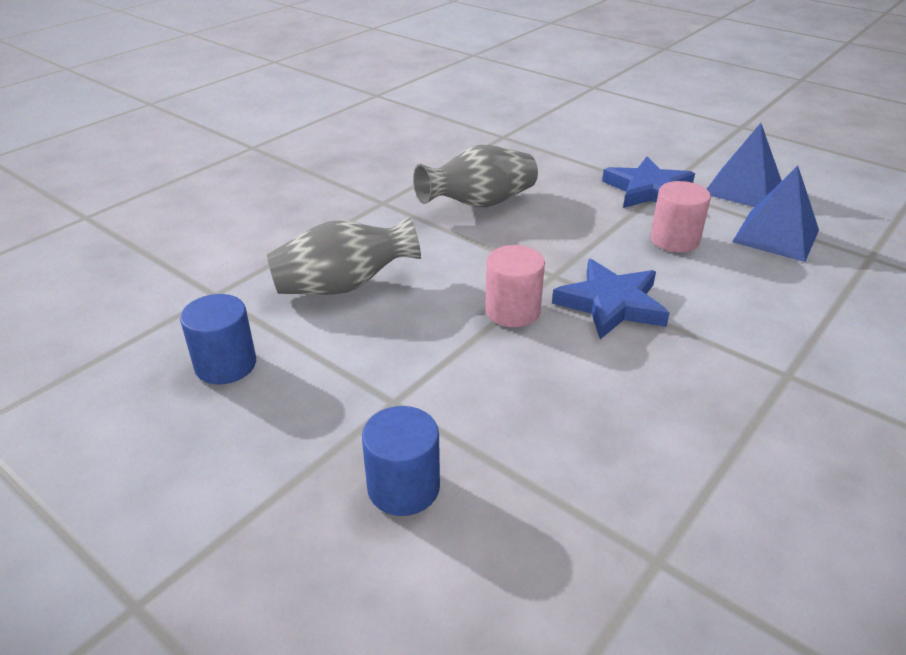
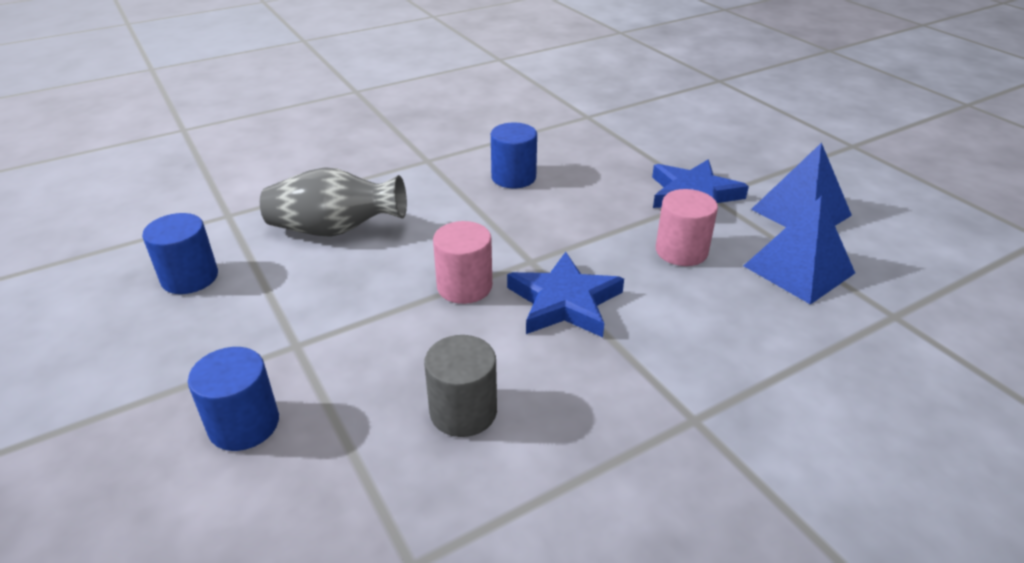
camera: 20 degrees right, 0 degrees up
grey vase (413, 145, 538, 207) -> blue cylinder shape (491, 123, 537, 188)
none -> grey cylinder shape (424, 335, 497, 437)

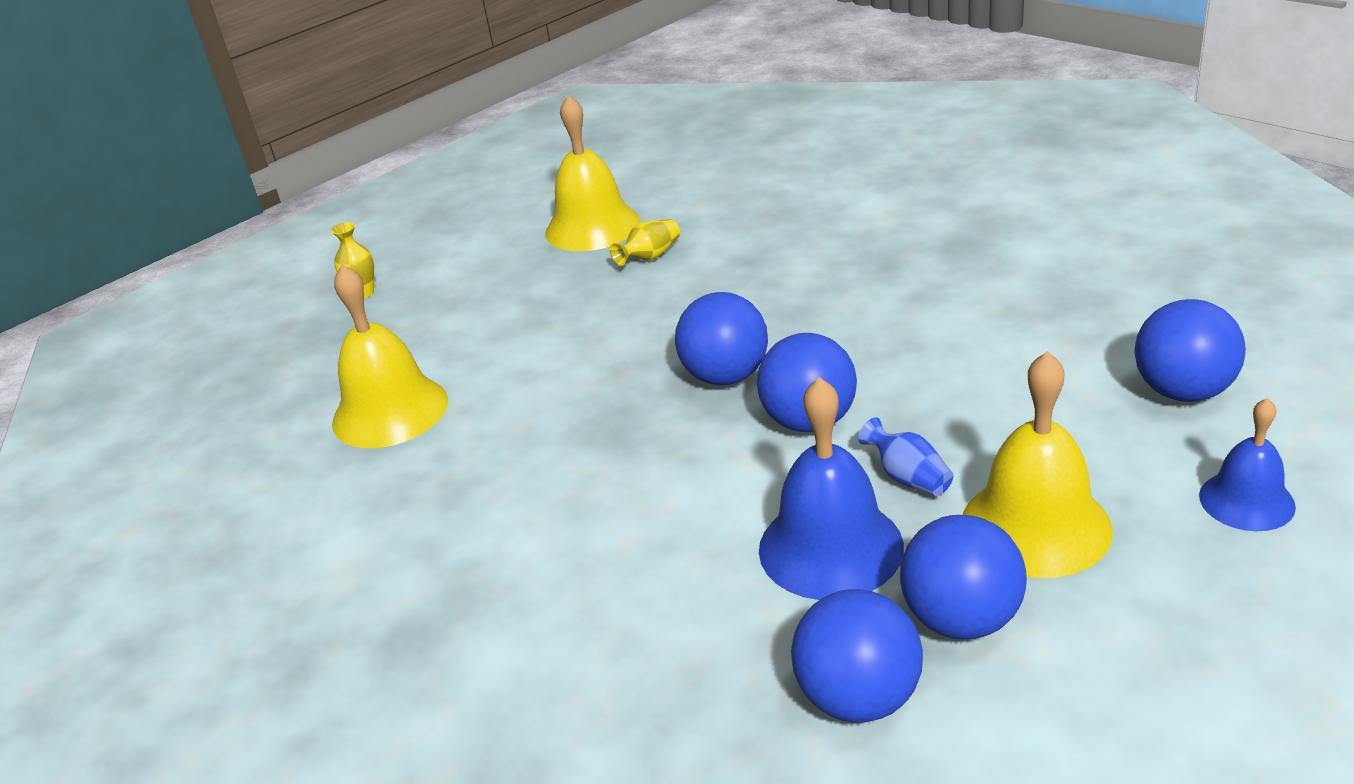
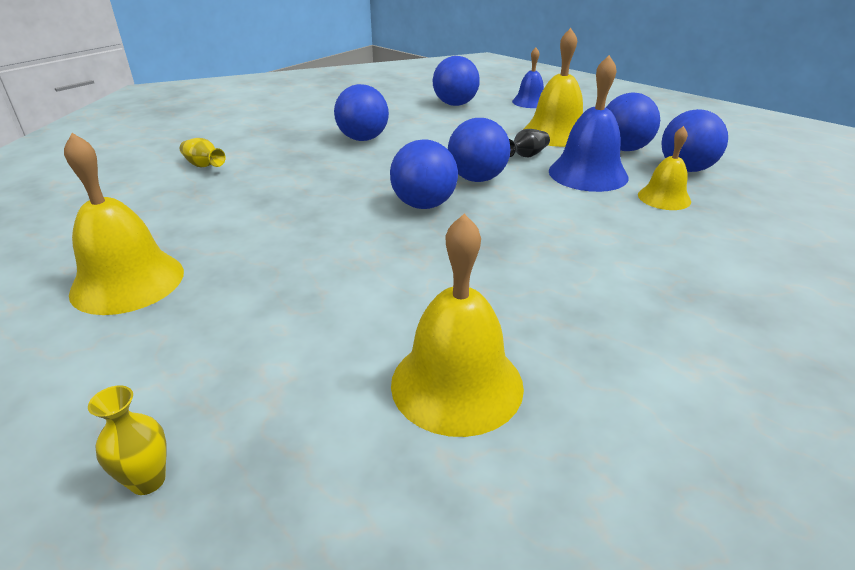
camera: 100 degrees left, 0 degrees up
golden vase (610, 219, 680, 266) -> golden vase (180, 138, 226, 167), relocated
blue vase (858, 417, 953, 496) -> ebony vase (509, 129, 550, 158)
none -> blue ball (334, 84, 389, 141)
none -> golden bell (638, 126, 691, 210)

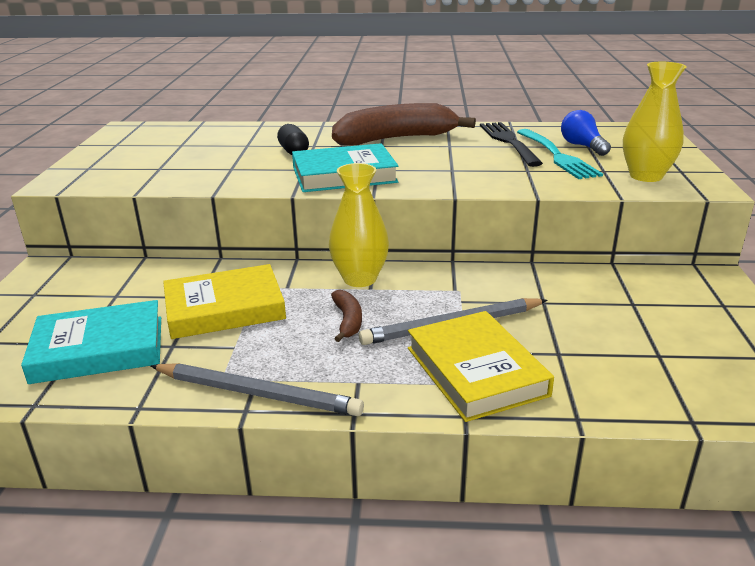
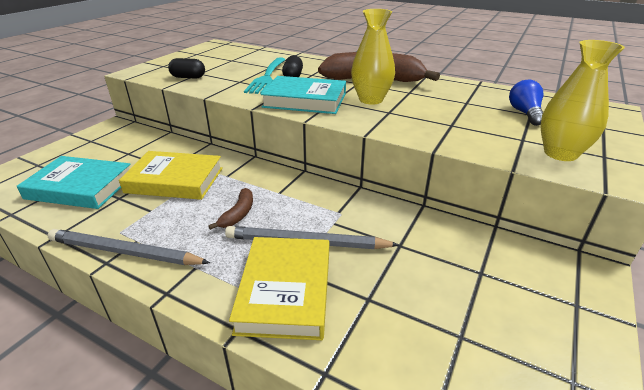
camera: 25 degrees right, 5 degrees up
grey pencil (150, 363, 364, 416) -> grey pencil (47, 229, 210, 265), 150 degrees clockwise
golden vase (329, 163, 389, 287) -> golden vase (351, 9, 395, 105), relocated
ebony dinner fork (480, 122, 543, 167) -> none
teal dinner fork (517, 129, 603, 179) -> teal dinner fork (244, 57, 286, 94), relocated
none -> ebony pill shape (168, 58, 205, 79)

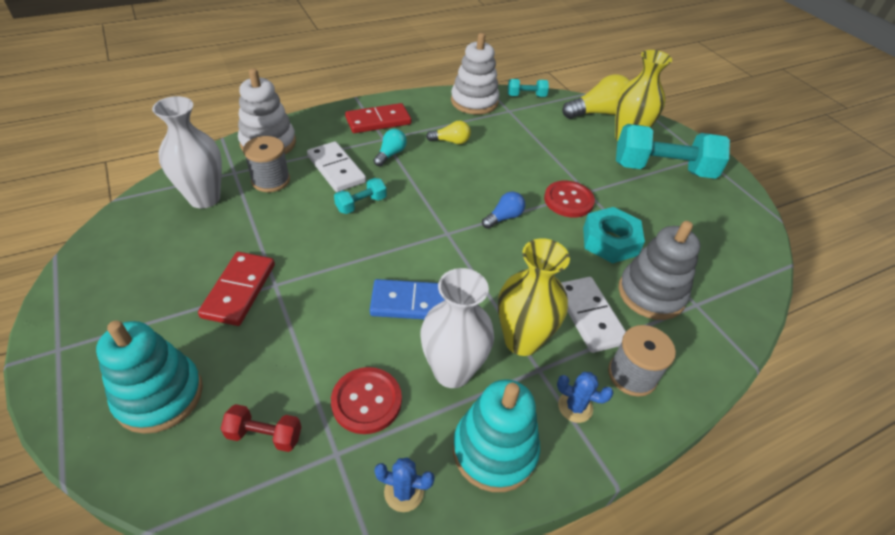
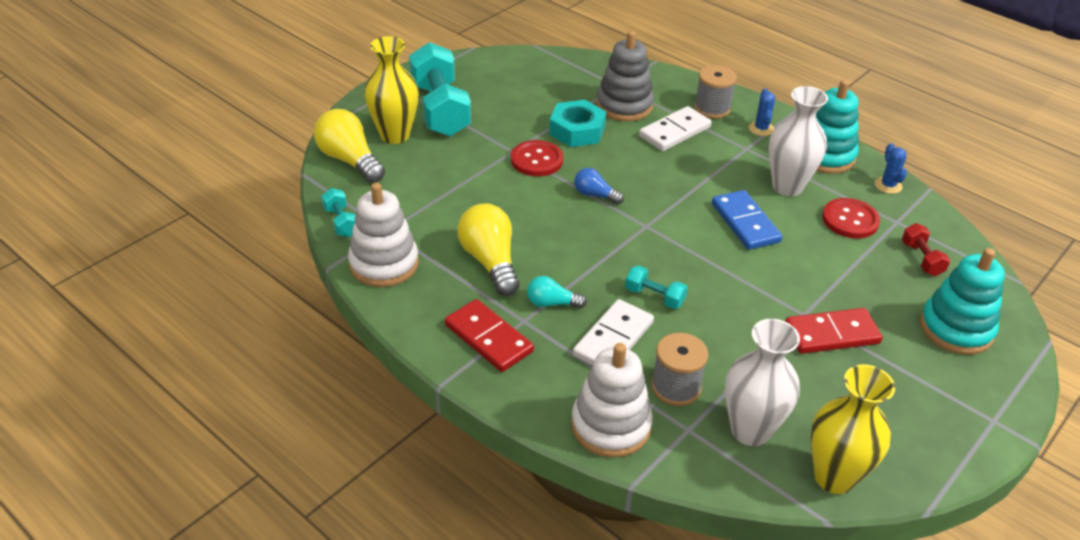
camera: 110 degrees left, 5 degrees down
golden lightbulb (426, 121, 471, 144) -> golden lightbulb (457, 203, 520, 296), x1.81
golden vase (498, 238, 570, 356) -> golden vase (810, 364, 895, 494), relocated

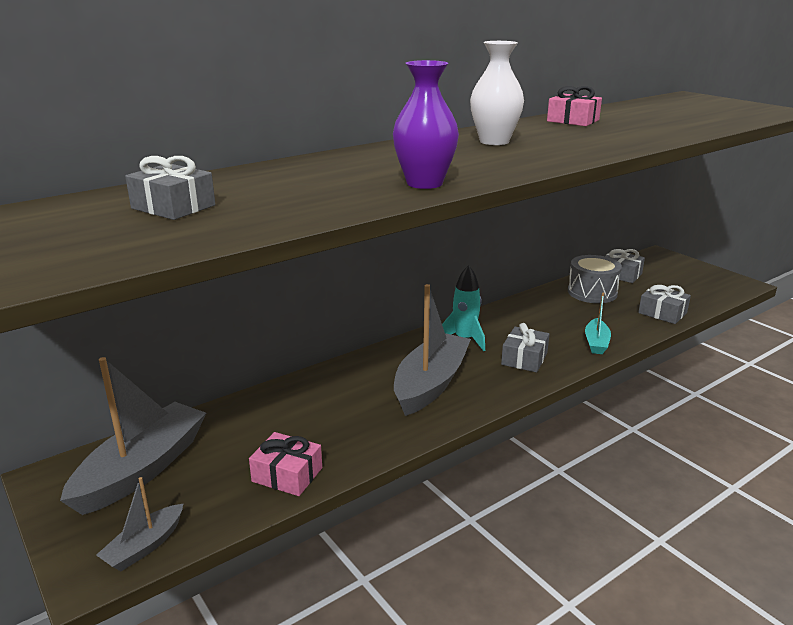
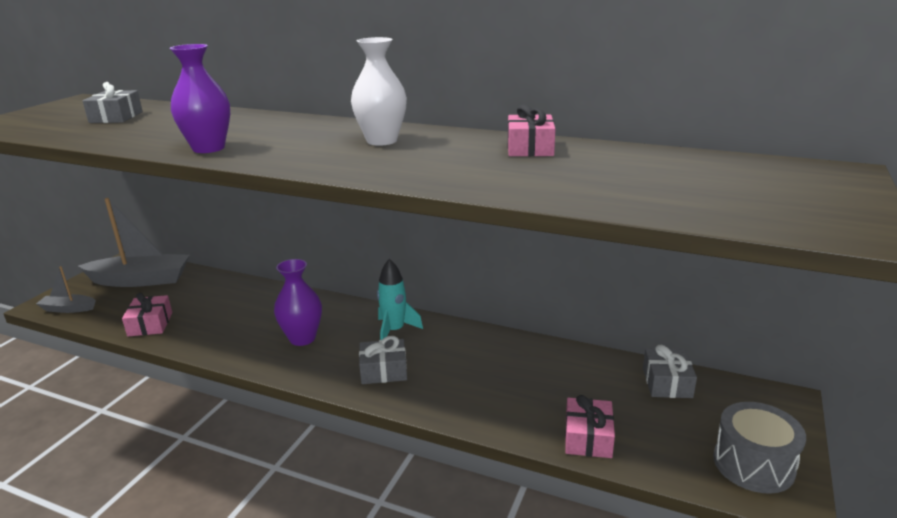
camera: 60 degrees right, 0 degrees up
grey boat (394, 284, 471, 416) -> purple vase (274, 259, 322, 346)
grey snare drum (568, 255, 622, 303) -> grey snare drum (713, 402, 806, 494), relocated
teal boat (585, 293, 611, 354) -> none
grey present (638, 285, 691, 324) -> rose-pink present (565, 395, 615, 458)

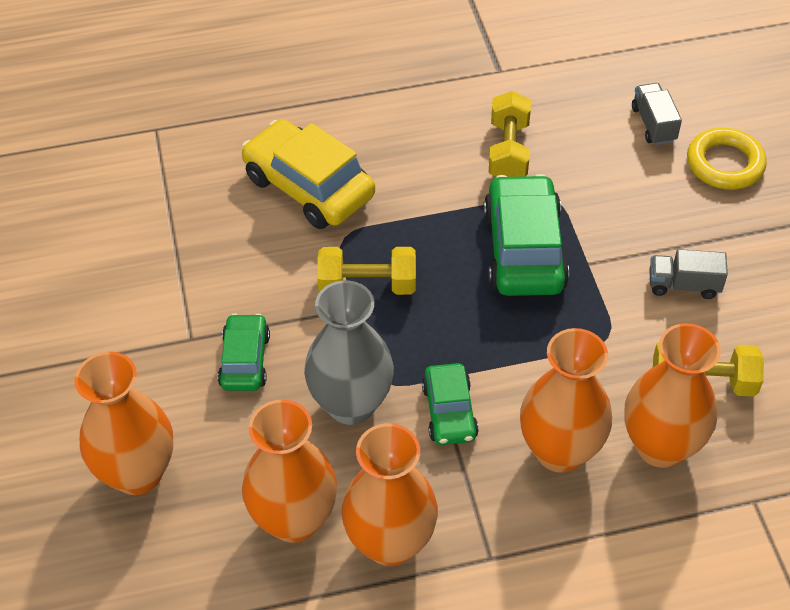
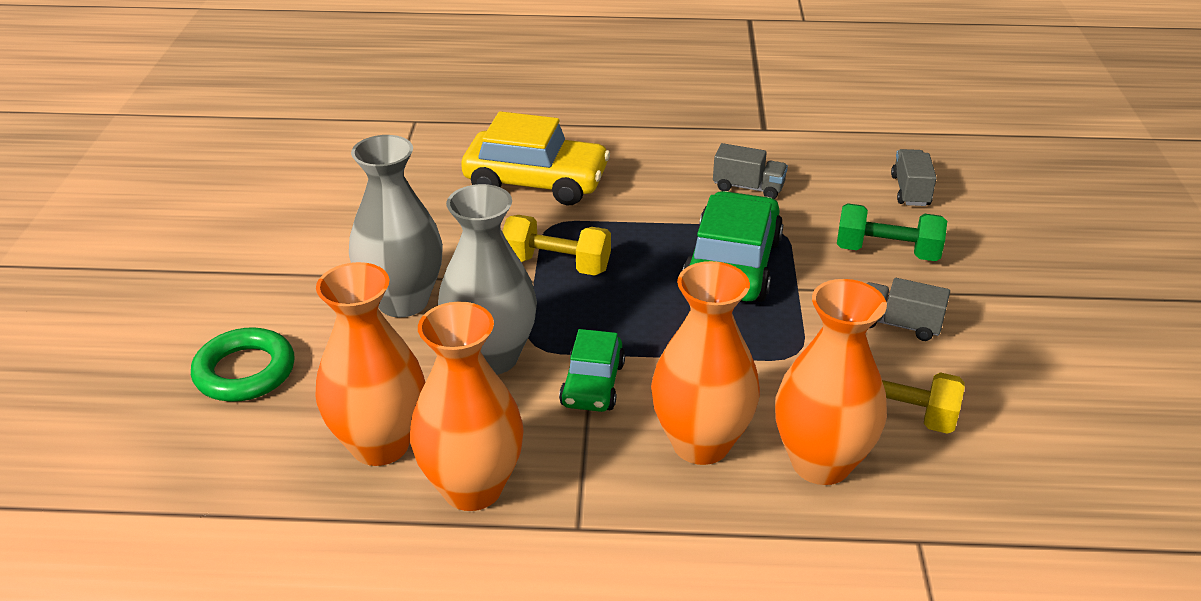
camera: 15 degrees right, 15 degrees down
orange-coloured vase (74, 352, 173, 495) -> emerald hoop (191, 327, 295, 402)
emerald toy car (218, 313, 270, 391) -> grey vase (349, 135, 443, 317)
golden toy car (241, 119, 375, 229) -> golden toy car (461, 111, 610, 205), 135 degrees clockwise
golden dumbbell (489, 91, 531, 177) -> grey truck (713, 143, 788, 199)
golden hoop (687, 128, 767, 190) -> none
none -> emerald dumbbell (837, 203, 947, 261)

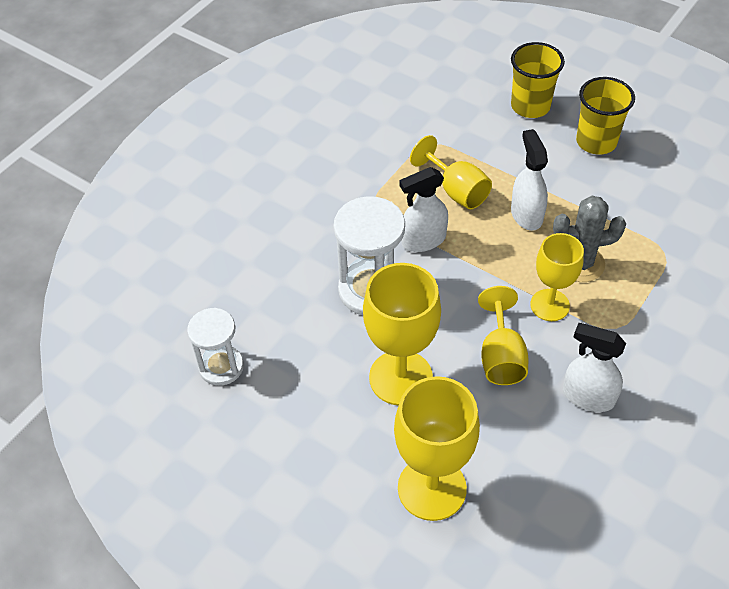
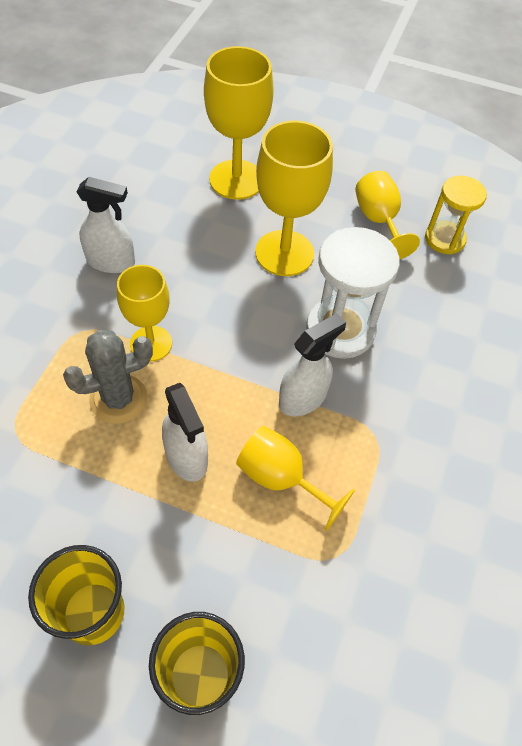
camera: 160 degrees right, 5 degrees up
white hourglass (187, 308, 244, 386) -> golden hourglass (425, 176, 487, 254)
golden wine glass (478, 286, 528, 385) -> golden wine glass (355, 171, 420, 259), relocated

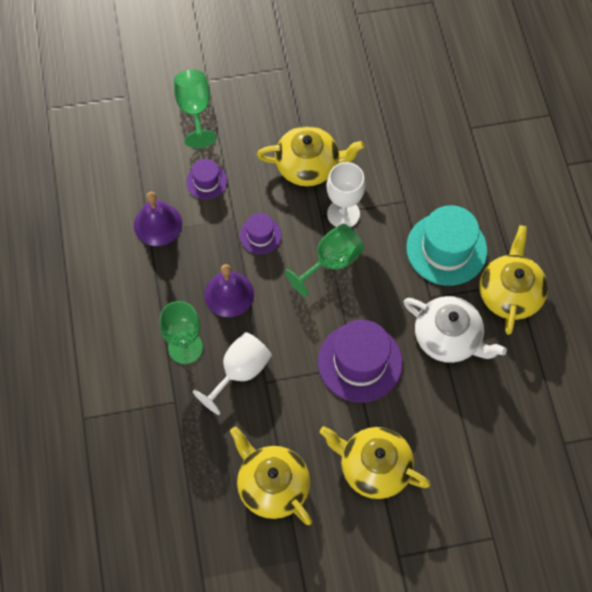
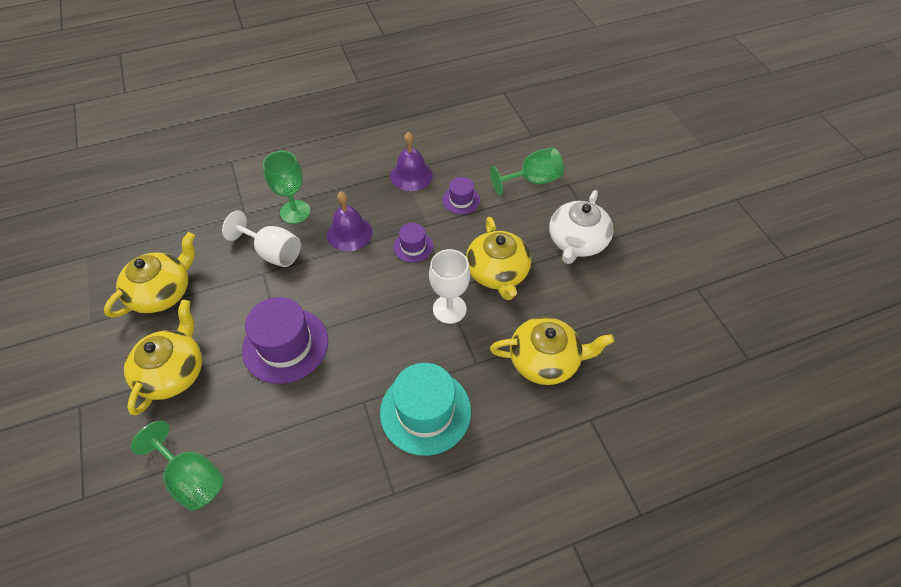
camera: 80 degrees right, 10 degrees down
emerald wine glass (285, 224, 364, 297) -> emerald wine glass (131, 421, 224, 510), relocated
white china teapot (404, 296, 507, 363) -> white china teapot (549, 190, 613, 264), relocated
golden china teapot (480, 225, 548, 335) -> golden china teapot (490, 317, 614, 385), relocated

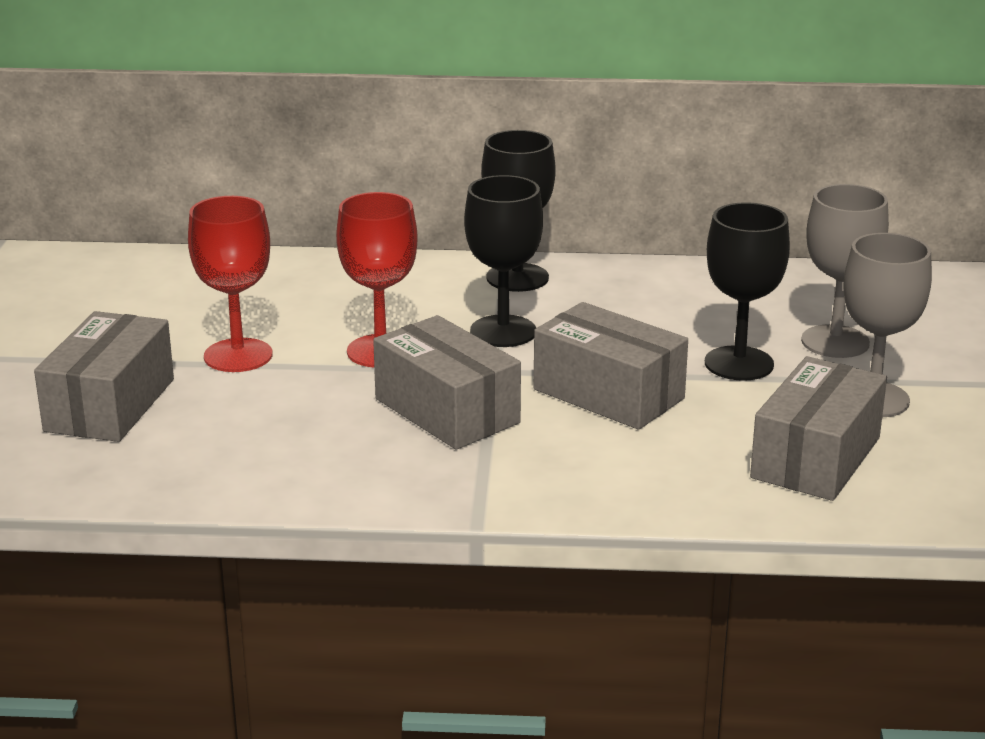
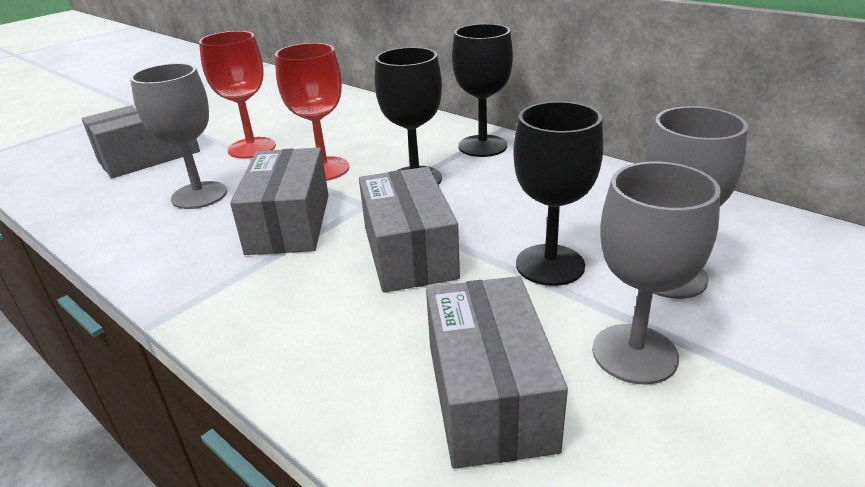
camera: 40 degrees right, 5 degrees up
grey package (750, 356, 887, 501) -> grey package (426, 276, 568, 469), 75 degrees counterclockwise
none -> grey wine glass (130, 63, 227, 209)

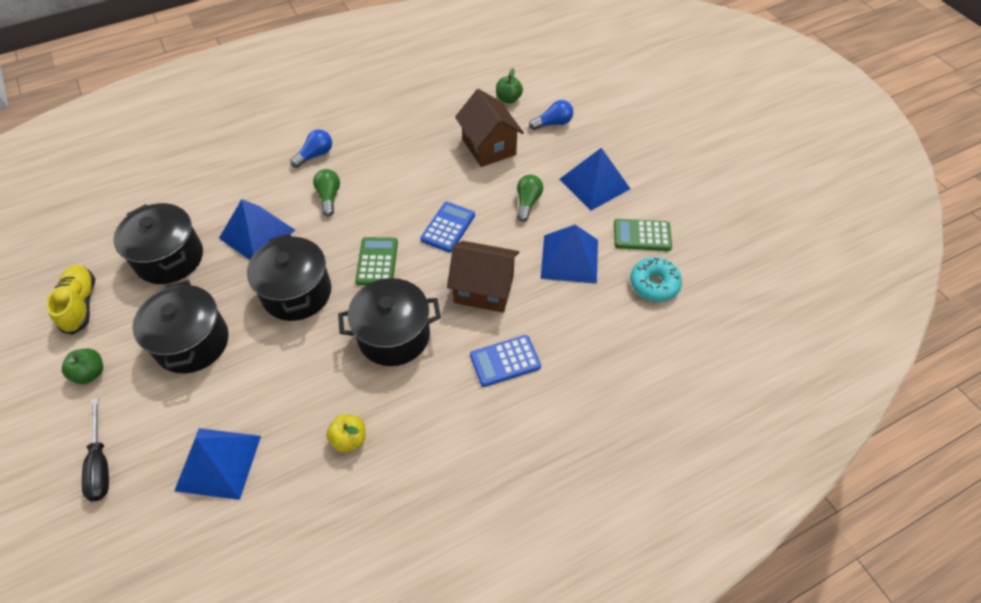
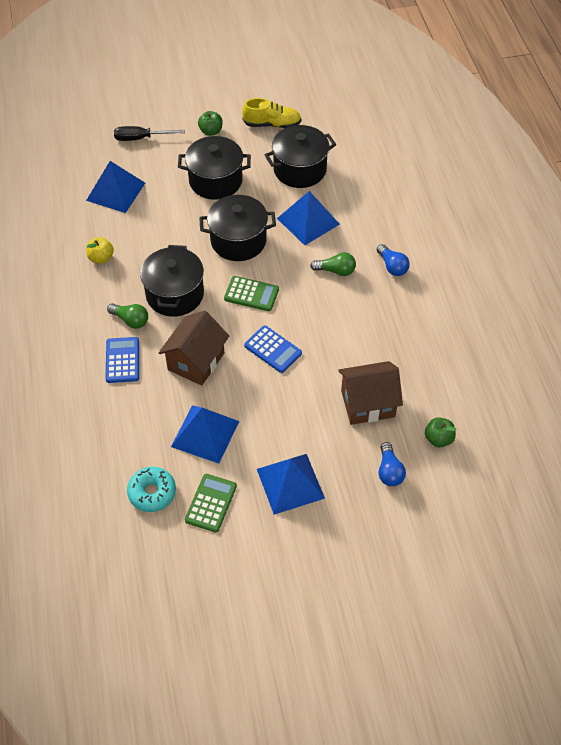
camera: 105 degrees right, 0 degrees up
emerald lightbulb (517, 175, 543, 222) -> emerald lightbulb (107, 303, 148, 329), relocated

